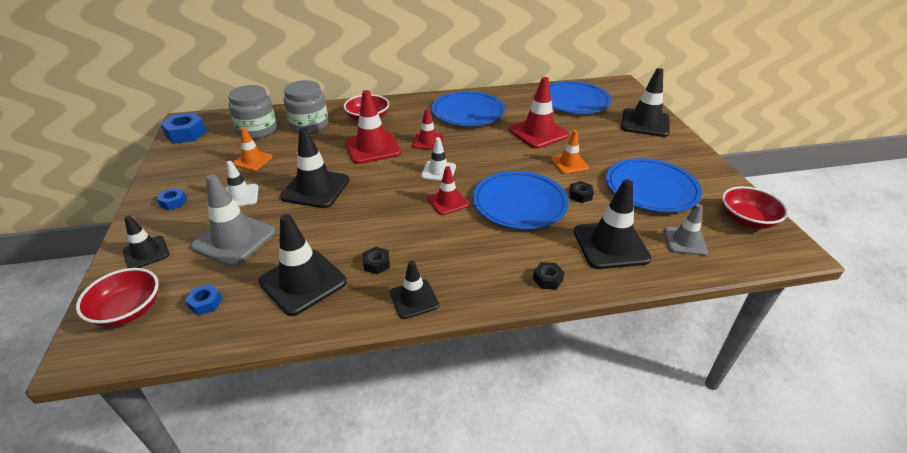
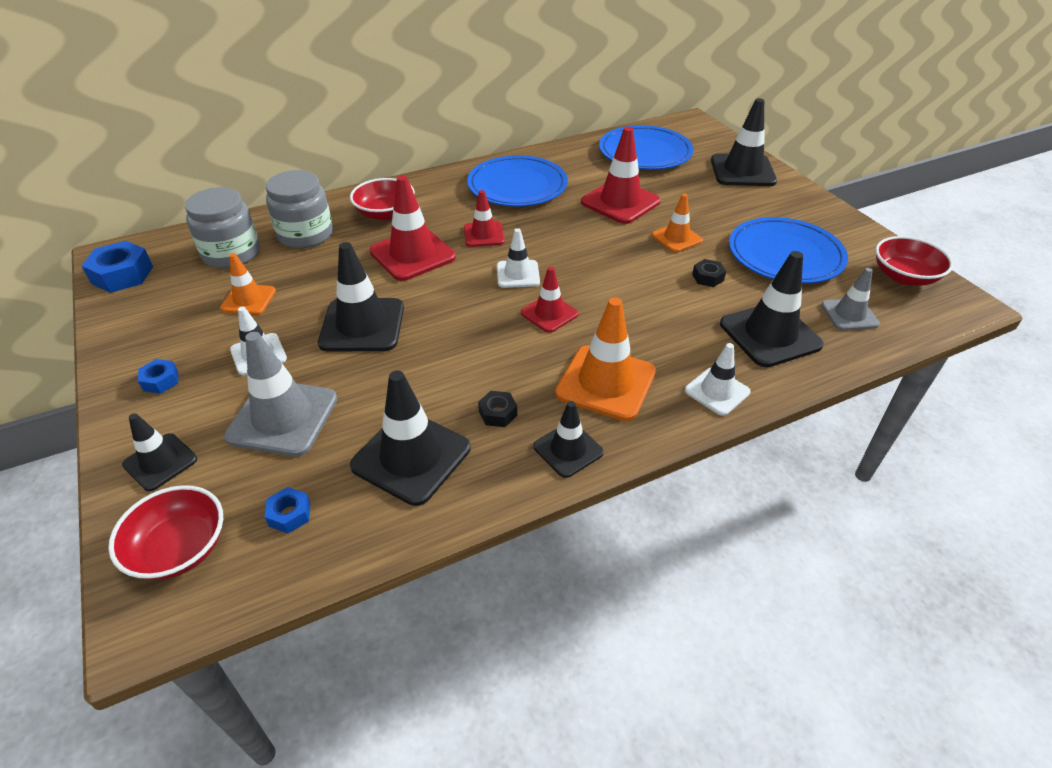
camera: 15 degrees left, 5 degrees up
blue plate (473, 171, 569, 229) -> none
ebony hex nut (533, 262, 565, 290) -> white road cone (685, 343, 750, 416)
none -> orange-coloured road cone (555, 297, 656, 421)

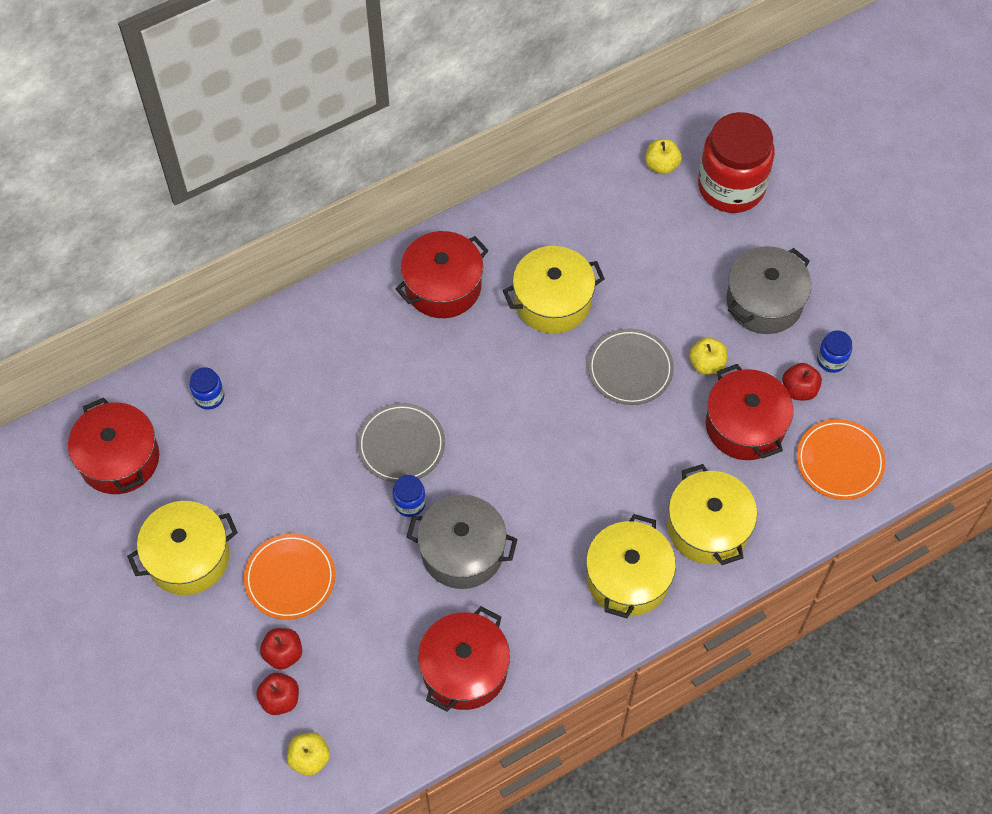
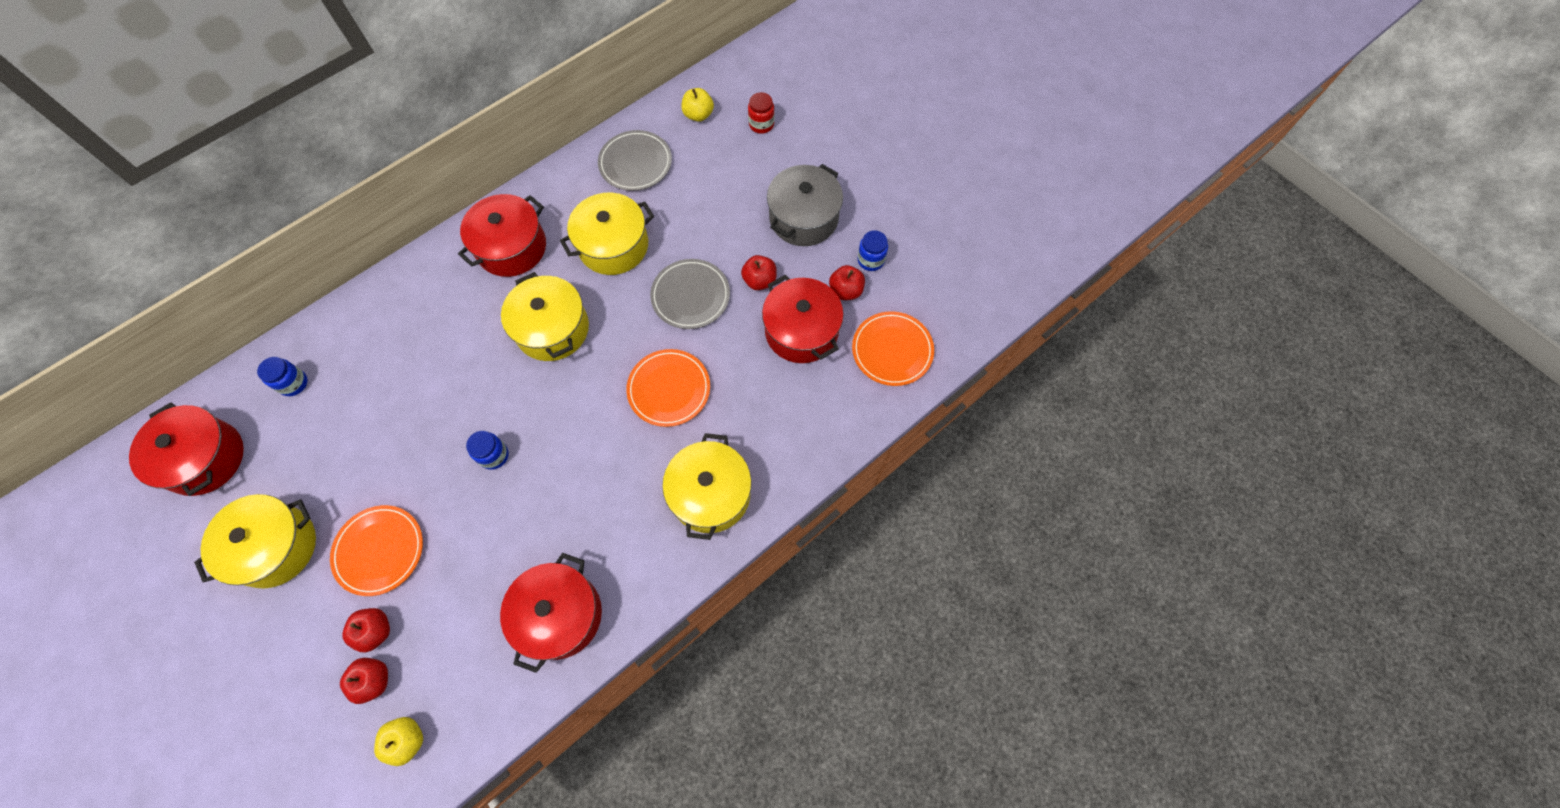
camera: 10 degrees left, 5 degrees up
grey plate (357, 403, 445, 483) -> grey plate (598, 130, 672, 191), relocated
grey pot (407, 495, 517, 589) -> none
golden pot (668, 464, 757, 565) -> golden pot (501, 272, 589, 361), relocated
golden apple fruit (689, 337, 728, 375) -> scarlet apple fruit (741, 255, 777, 290)
scarlet jam jar (698, 112, 775, 213) -> scarlet jam jar (748, 92, 775, 134), x0.42
none -> orange-coloured plate (626, 349, 710, 427)

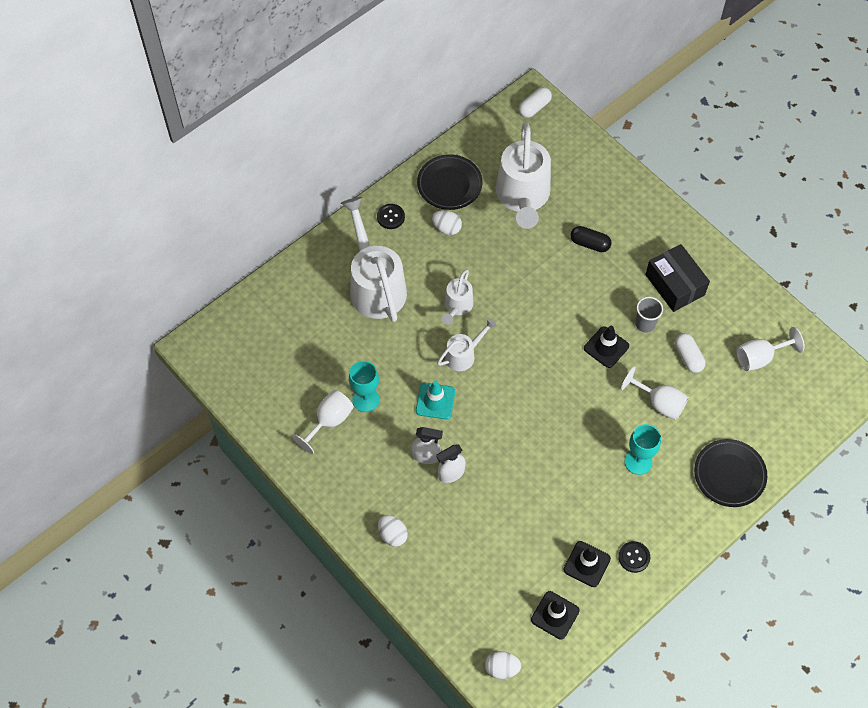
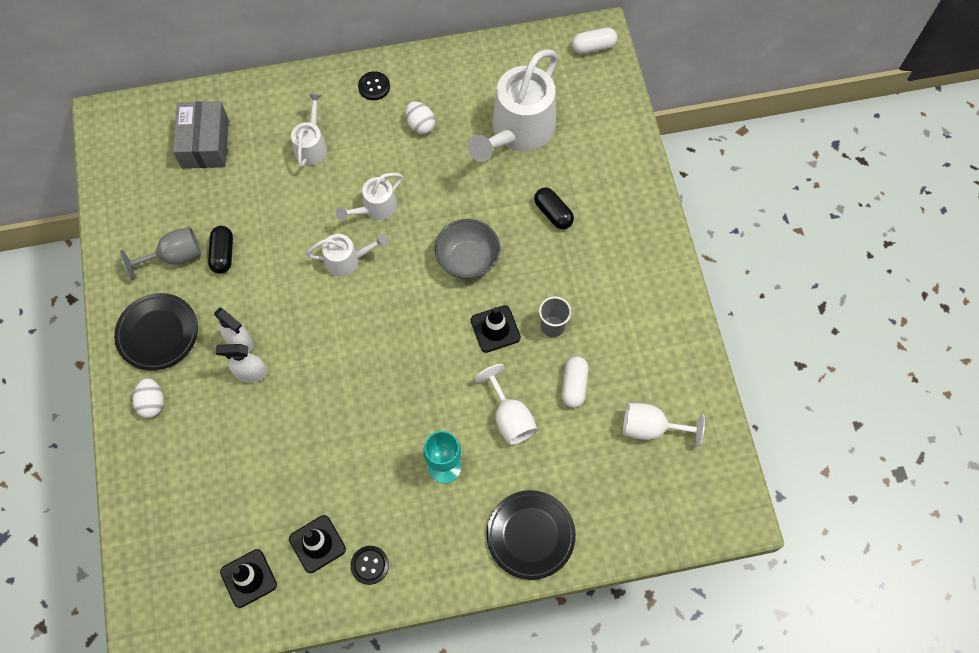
camera: 30 degrees right, 5 degrees up
white wine glass (292, 390, 354, 454) -> grey wine glass (120, 227, 201, 280)
white sprinkling can (341, 197, 407, 322) -> white sprinkling can (291, 93, 327, 167), x0.51
teal wine glass (349, 361, 380, 412) -> ebony pill shape (208, 226, 233, 274)
teal road cone (416, 380, 455, 419) -> none
ebony plate (417, 154, 482, 210) -> ebony plate (114, 293, 198, 371), relocated
white egg shape (485, 651, 521, 679) -> none
ebony package (645, 244, 710, 312) -> none
none -> grey package (173, 101, 229, 169)
none -> grey bowl (435, 219, 500, 279)

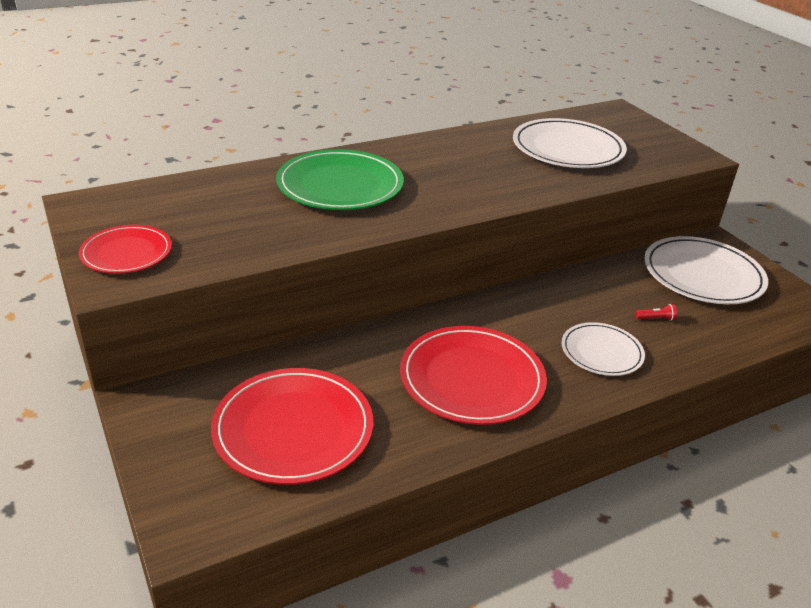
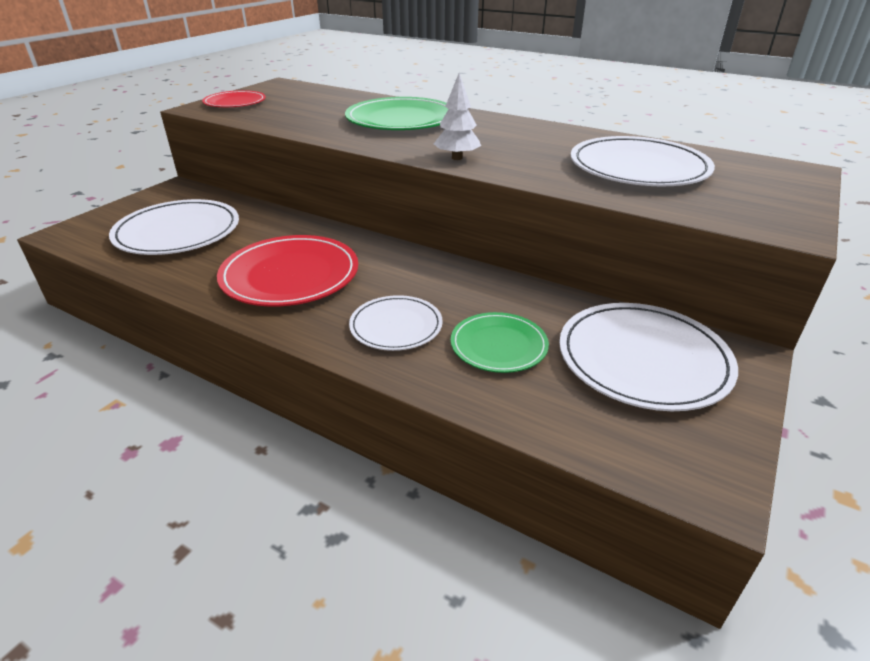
camera: 60 degrees right, 0 degrees up
scarlet plate (211, 368, 373, 485) -> white plate (109, 199, 239, 255)
scarlet torch (636, 304, 677, 321) -> emerald plate (451, 312, 549, 373)
none -> white toy tree (434, 73, 481, 160)

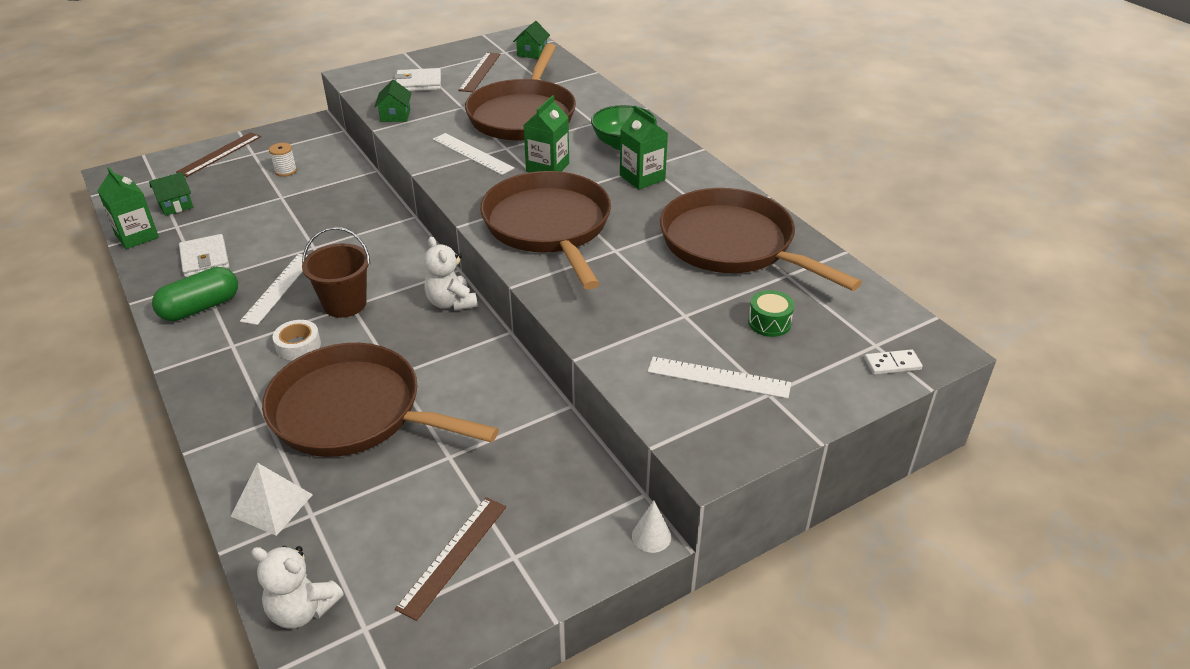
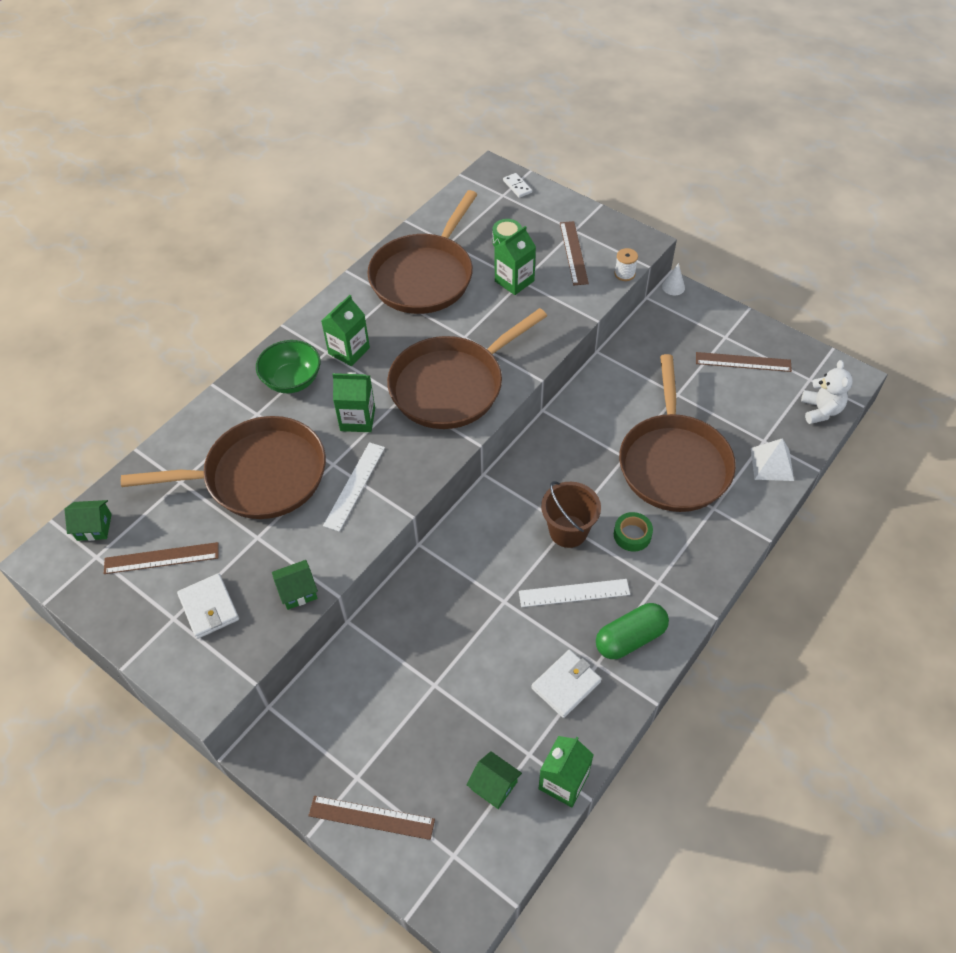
camera: 110 degrees left, 15 degrees up
emerald pill shape (152, 267, 238, 321) -> emerald pill shape (596, 603, 669, 659), 60 degrees counterclockwise
white spool (269, 143, 297, 177) -> white spool (615, 248, 638, 281), relocated
white tape (272, 320, 321, 360) -> emerald tape (614, 512, 653, 552)
white stuffed bear (424, 237, 478, 311) -> none
white straightedge (647, 357, 791, 399) -> brown straightedge (560, 221, 589, 285)
none -> emerald carton (494, 226, 536, 295)

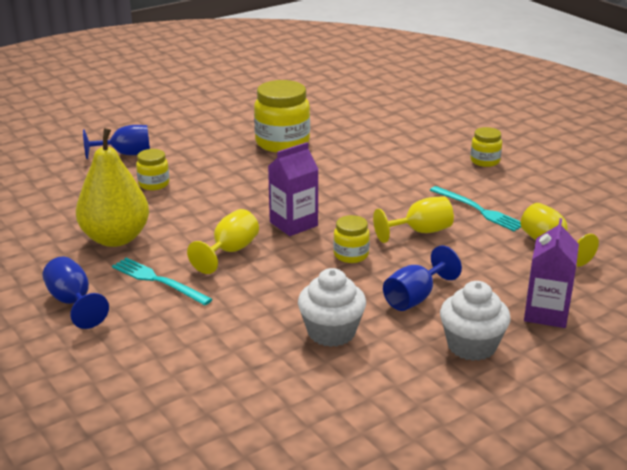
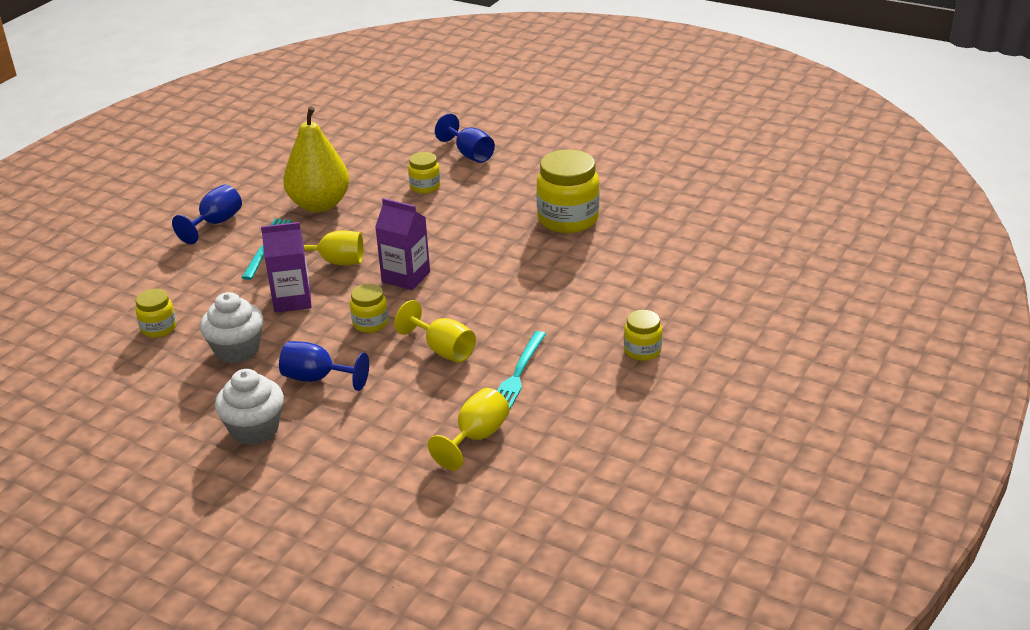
camera: 65 degrees right, 5 degrees up
purple carton (524, 218, 579, 328) -> purple carton (261, 222, 312, 313), relocated
none -> golden jam jar (135, 289, 176, 338)

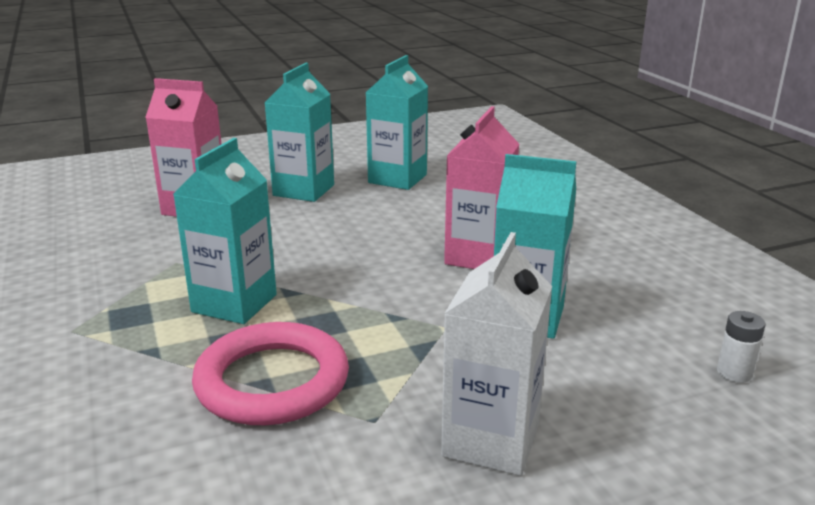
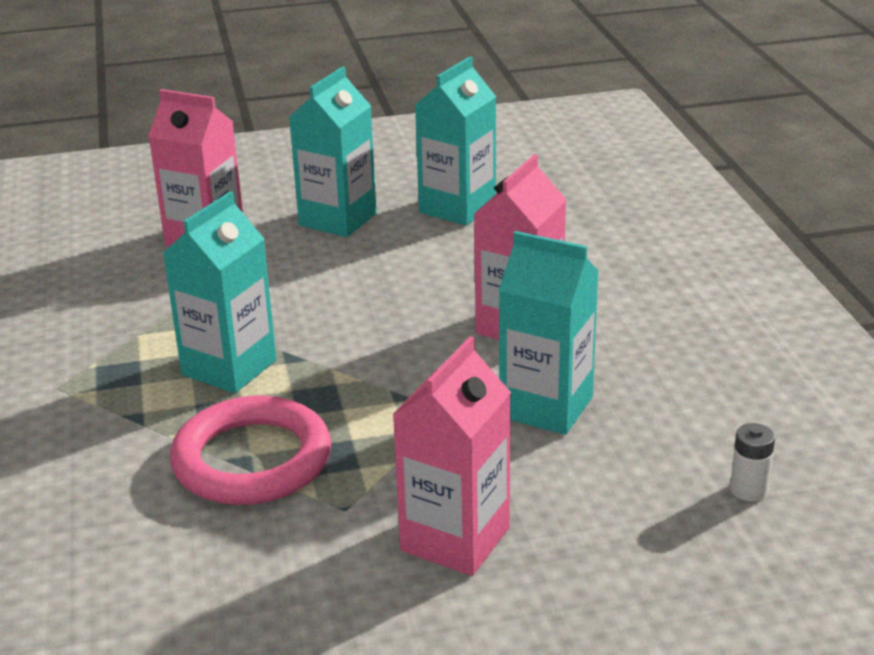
camera: 10 degrees right, 5 degrees up
white carton (441, 232, 552, 476) -> rose-pink carton (392, 336, 511, 576)

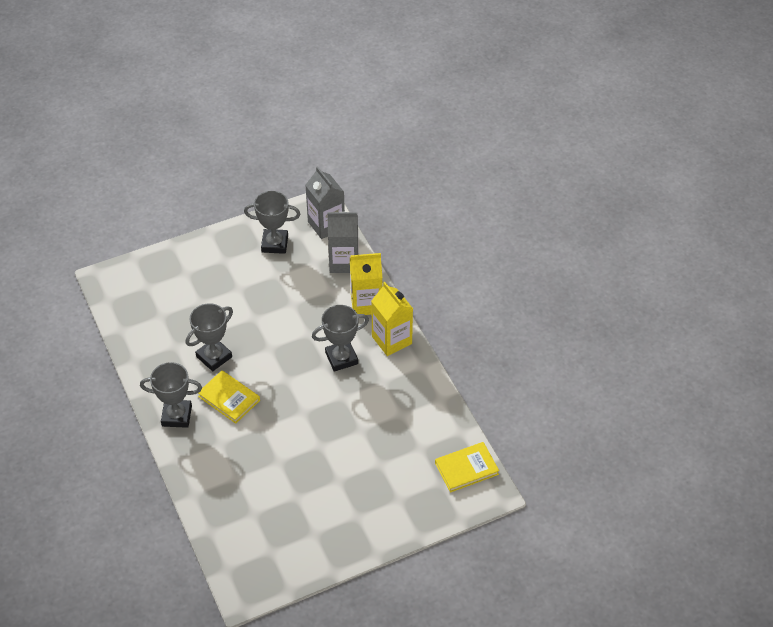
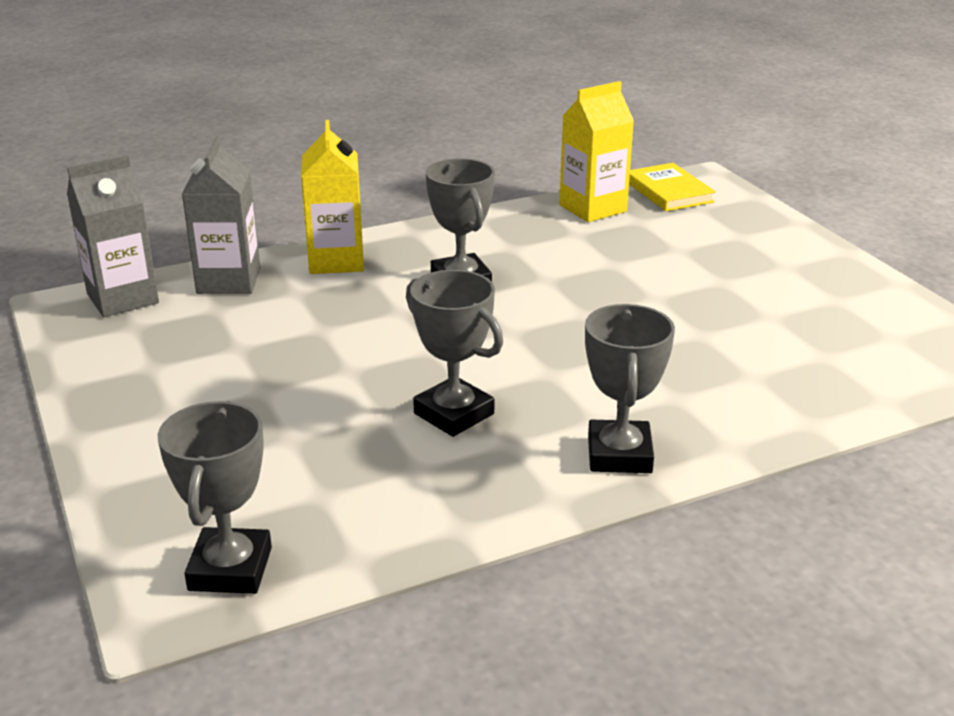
camera: 90 degrees left, 20 degrees down
golden hardback (198, 370, 260, 424) -> none
grey trophy (244, 191, 300, 254) -> grey trophy (158, 401, 272, 594), relocated
golden carton (371, 282, 413, 356) -> golden carton (559, 81, 634, 222), relocated

